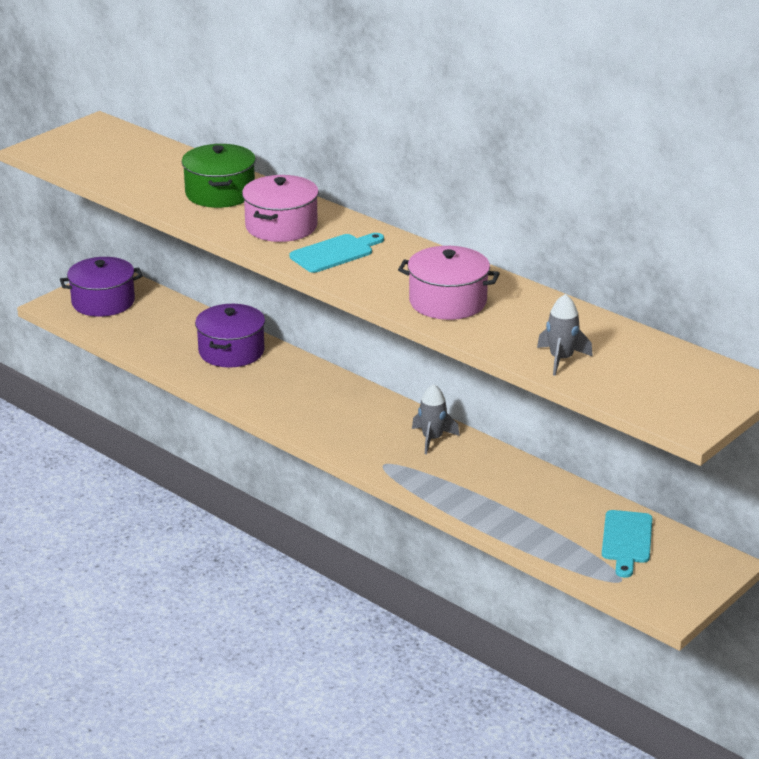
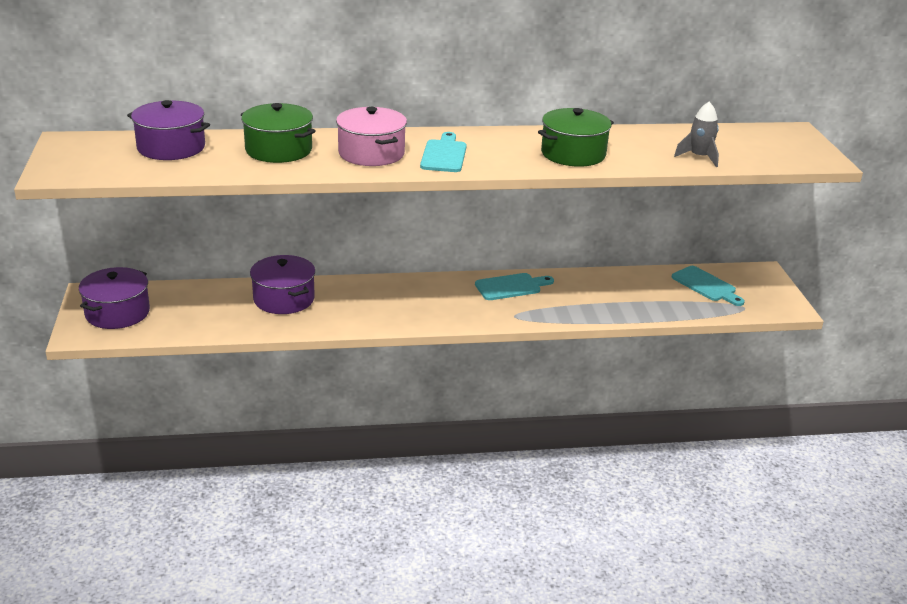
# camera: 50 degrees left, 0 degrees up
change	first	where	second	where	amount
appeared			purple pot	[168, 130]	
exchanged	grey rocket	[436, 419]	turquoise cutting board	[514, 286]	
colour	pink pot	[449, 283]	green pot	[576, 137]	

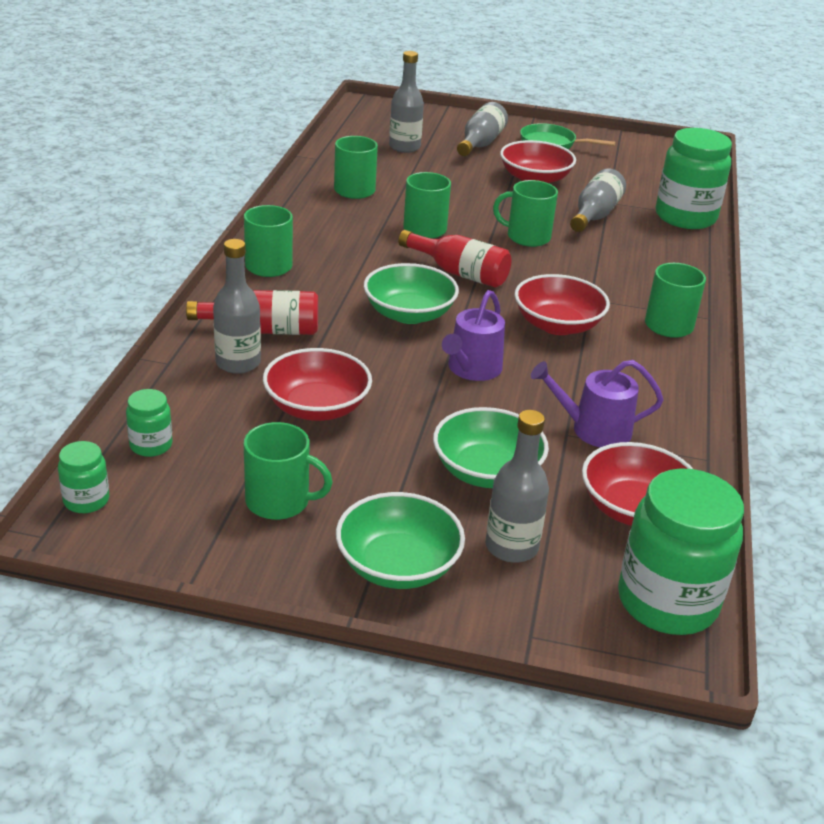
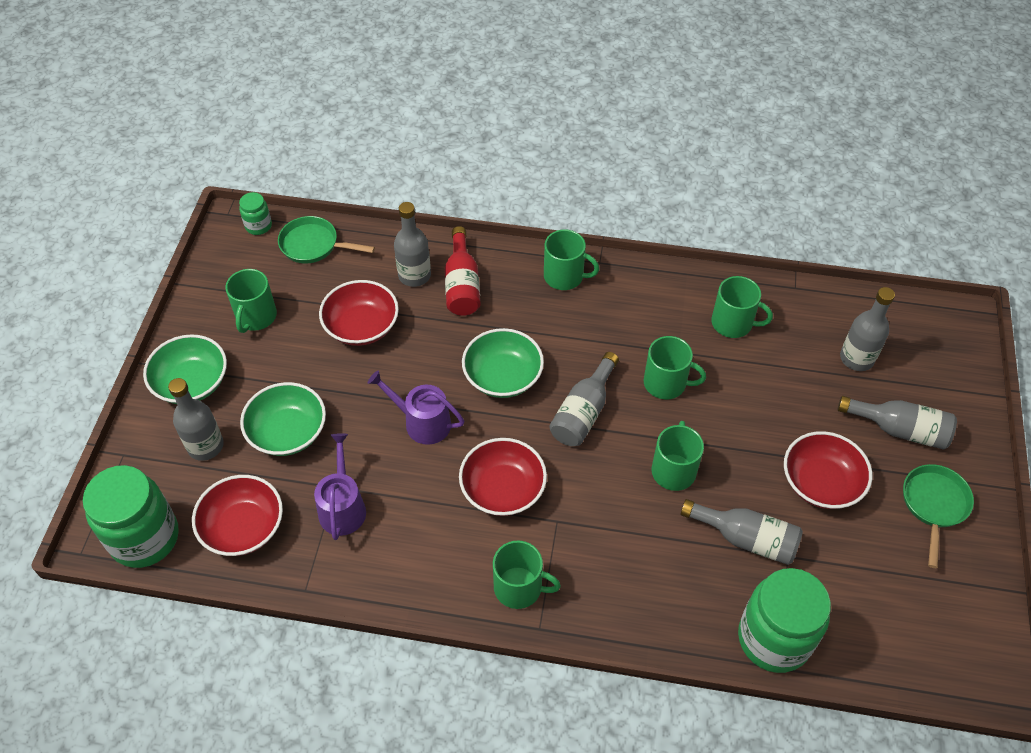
# camera: 90 degrees right, 20 degrees up
change	first	where	second	where	amount
exchanged	green jar	[149, 423]	green pan	[326, 240]	
colour	red bottle	[454, 259]	grey bottle	[584, 399]	

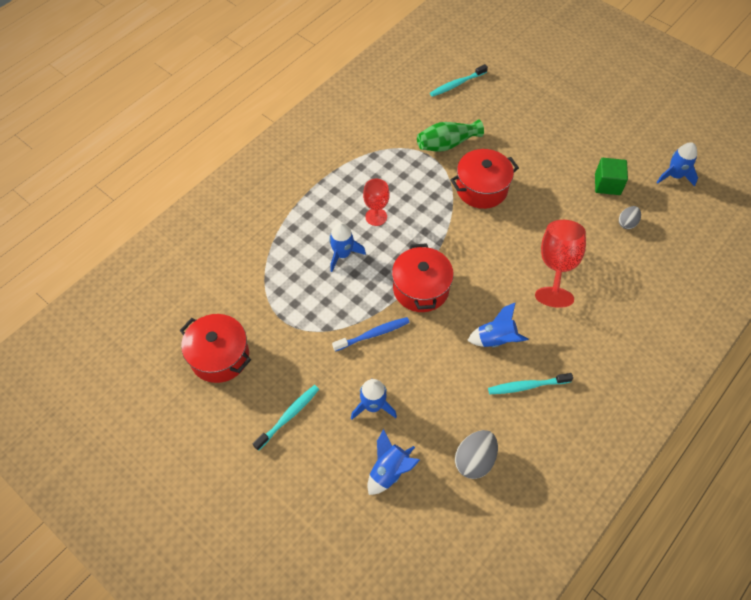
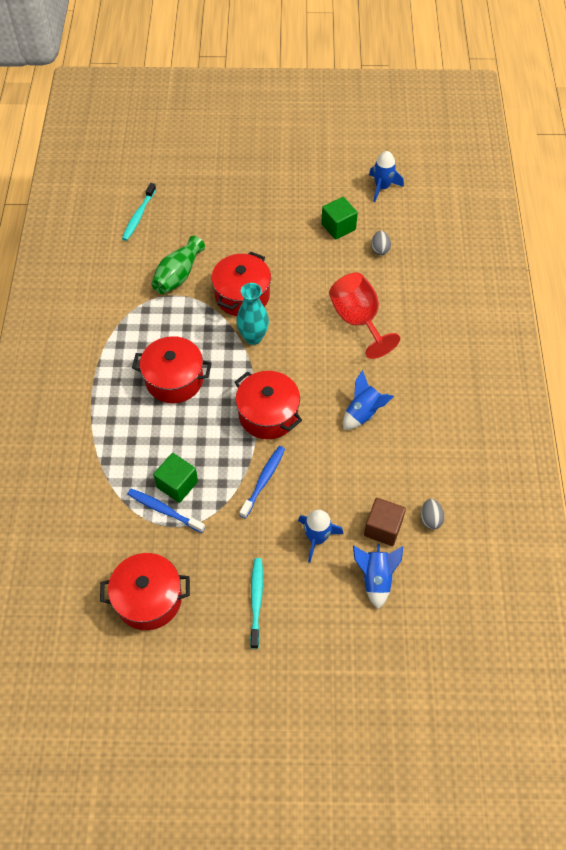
# camera: 40 degrees left, 0 degrees up
change	first	where	second	where	amount
missing	blue rocket	[347, 247]			
missing	turquoise toothbrush	[530, 383]			
appeared			blue toothbrush	[166, 511]	
appeared			green cube	[175, 478]	
appeared			turquoise vase	[252, 314]	
appeared			brown cube	[385, 522]	
exchanged	red goblet	[376, 202]	red pot	[172, 369]	
size	grey egg	[476, 454]		[433, 514]	x0.61

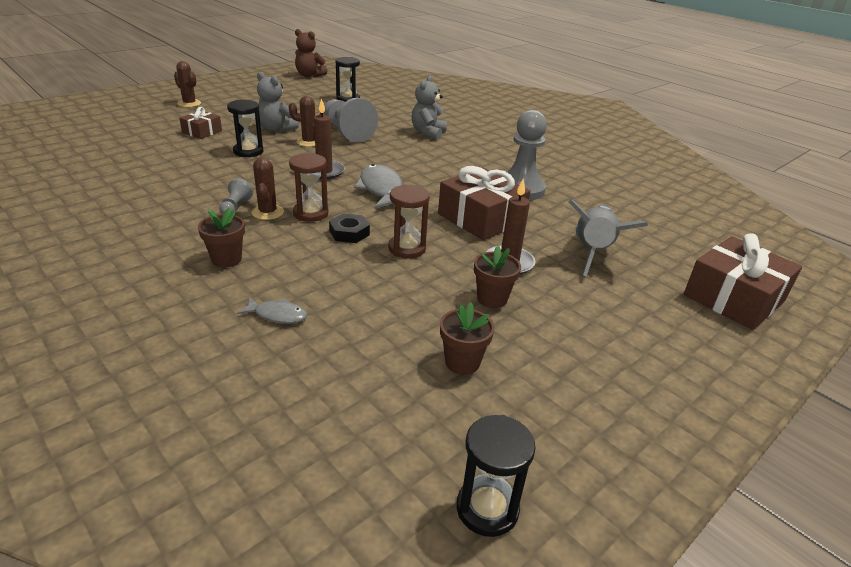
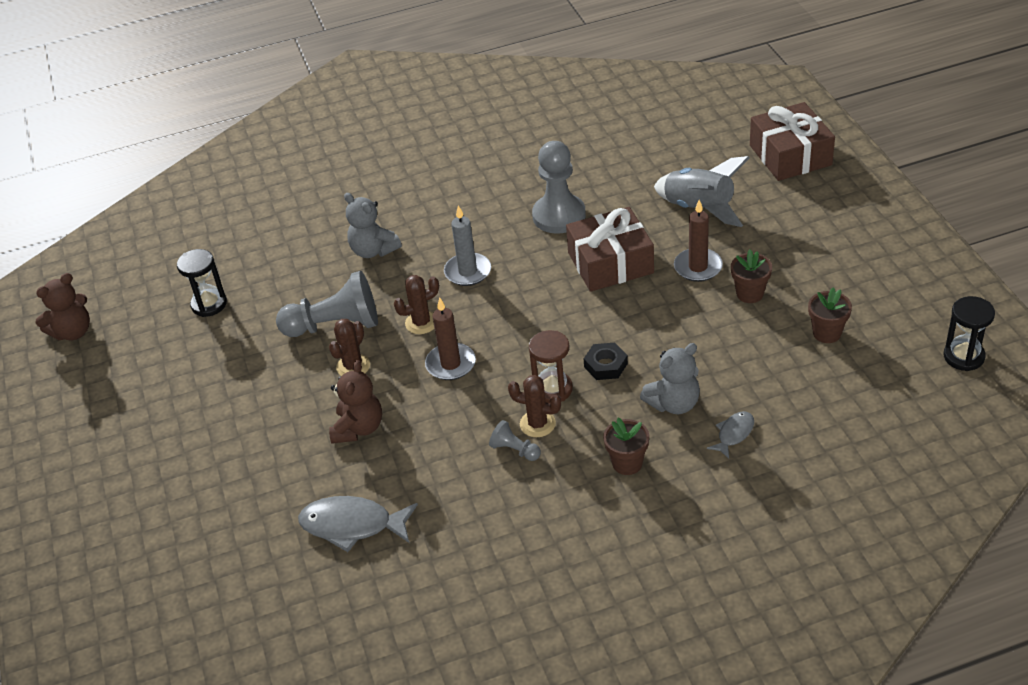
# camera: 60 degrees left, 10 degrees up
change	first	where	second	where	amount
missing	brown gift	[200, 123]			
missing	brown hourglass	[409, 221]			
appeared			grey candle	[467, 245]	
relocated	brown cactus	[187, 84]		[416, 304]	
relocated	grey teddy bear	[278, 102]		[670, 378]	
relocated	grey fish	[378, 186]		[358, 524]	
exchanged	black hourglass	[245, 128]	brown teddy bear	[355, 402]	

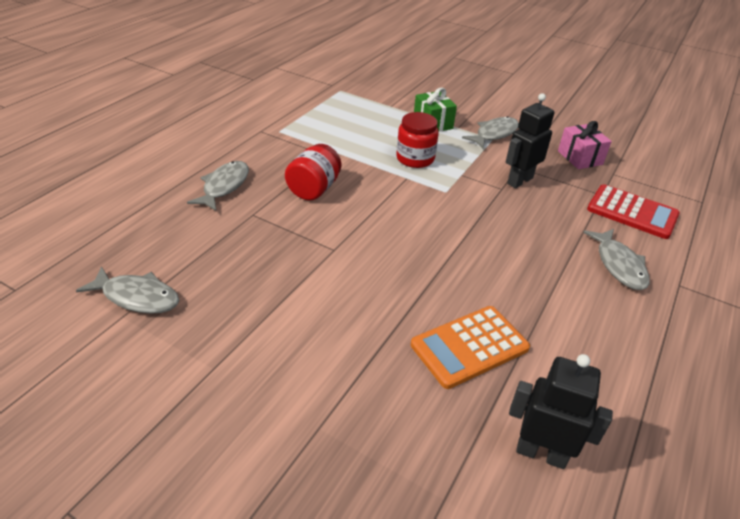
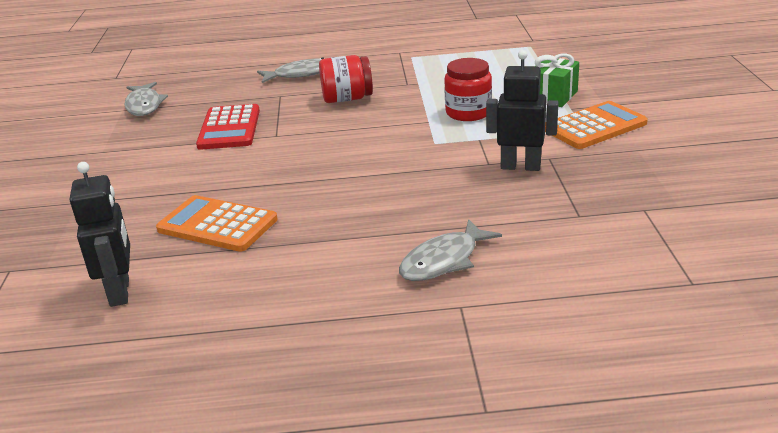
# camera: 60 degrees right, 10 degrees down
change	first	where	second	where	amount
missing	pink gift	[585, 145]			
relocated	red calculator	[633, 211]		[228, 127]	
exchanged	grey fish	[490, 132]	orange calculator	[596, 125]	

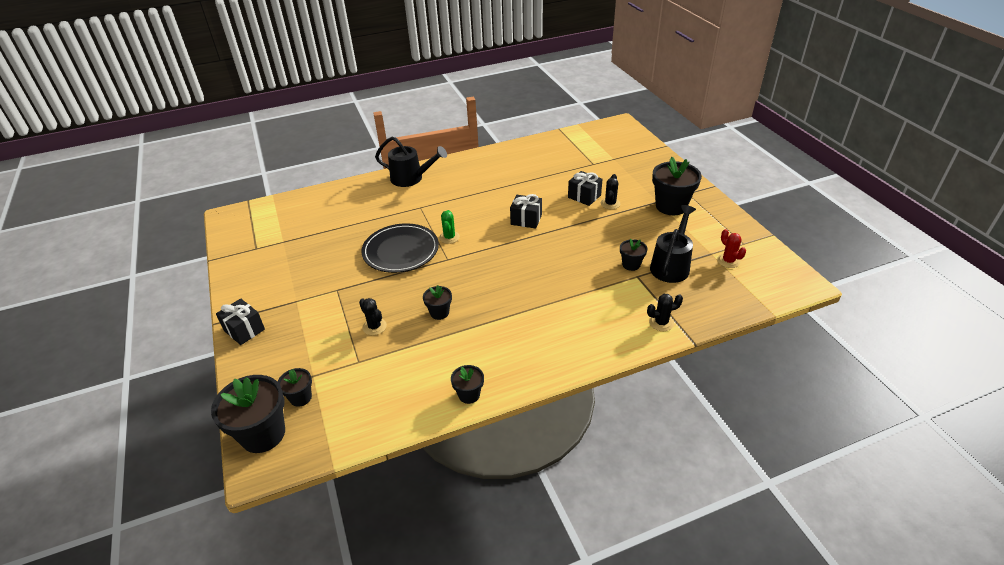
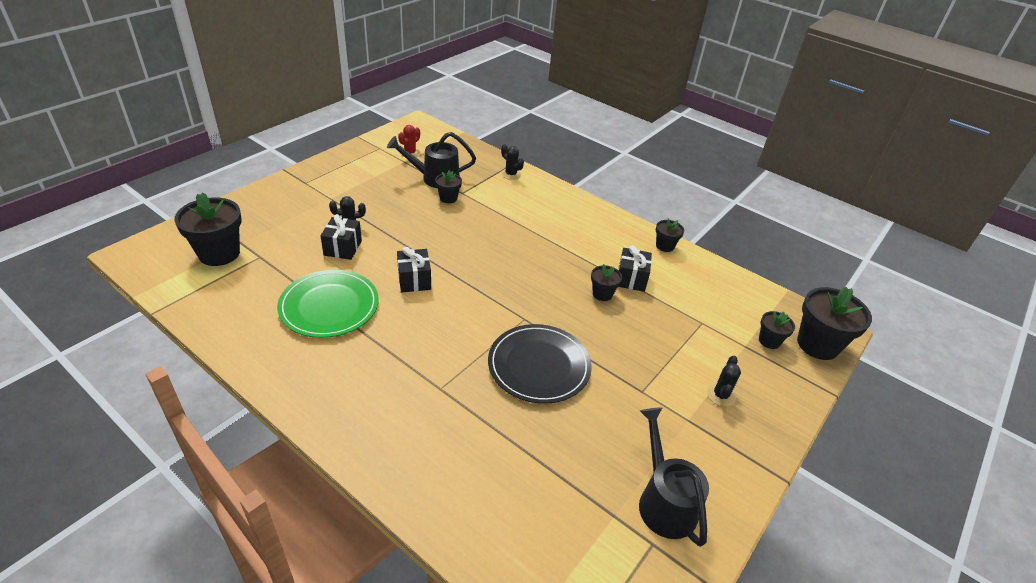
# camera: 125 degrees left, 0 degrees up
change	first	where	second	where	amount
missing	green cactus	[449, 227]			
appeared			green plate	[328, 304]	
relocated	black gift	[240, 321]		[635, 269]	
relocated	black cactus	[373, 316]		[724, 381]	
relocated	black watering can	[411, 162]		[674, 477]	
relocated	black flower pot	[677, 186]		[208, 229]	

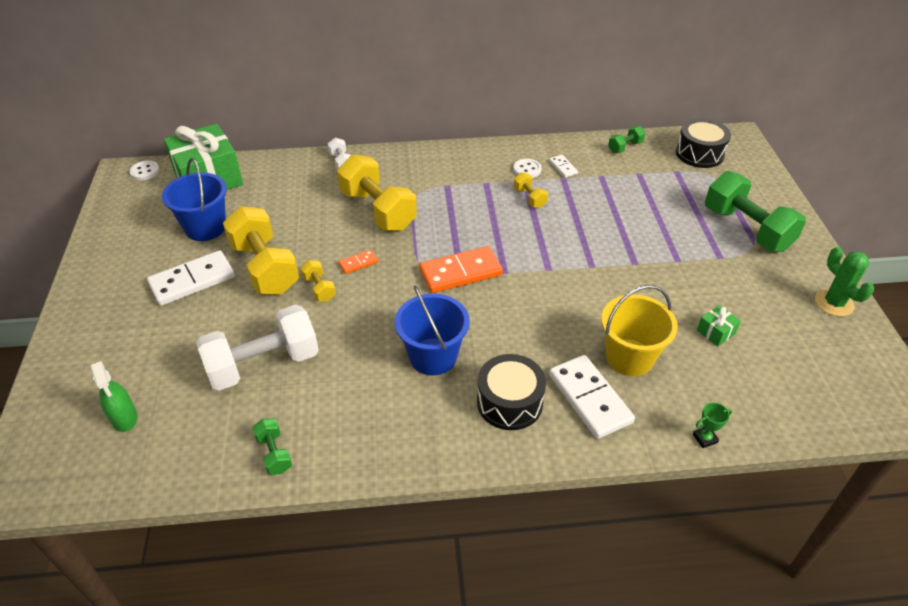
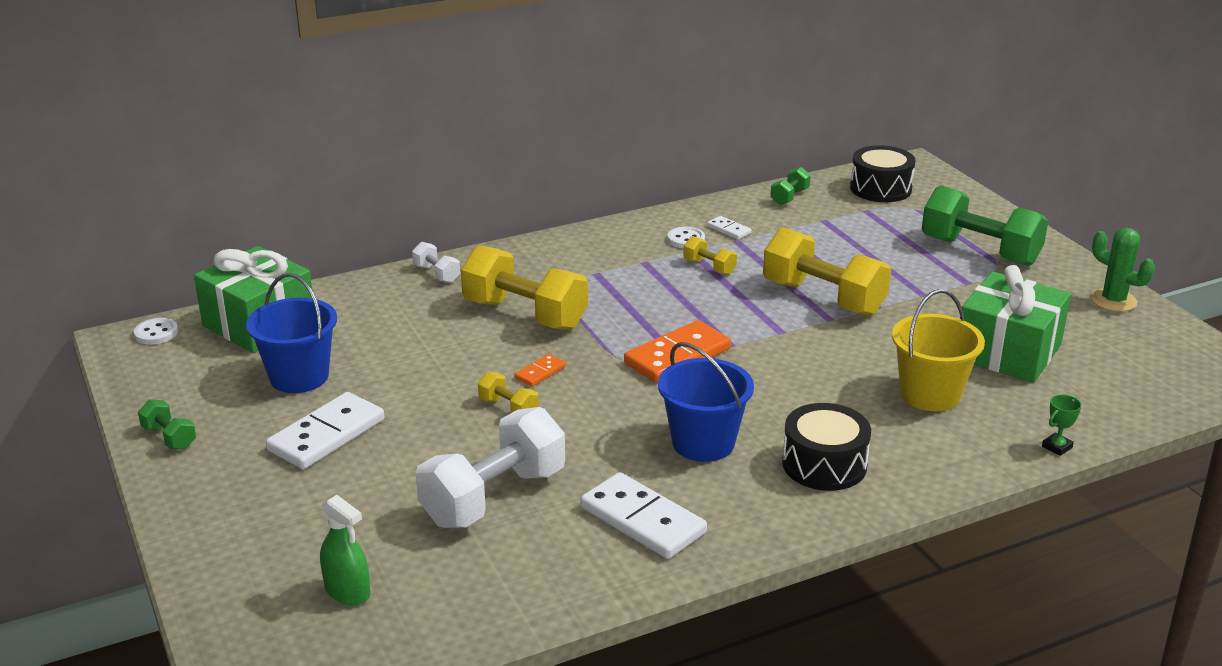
# camera: 20 degrees left, 15 degrees down
change	first	where	second	where	amount
relocated	yellow dumbbell	[261, 250]		[827, 271]	
relocated	green dumbbell	[272, 446]		[167, 424]	
relocated	white domino	[592, 397]		[644, 515]	
size	green gift	[719, 325]		[1015, 324]	x2.47

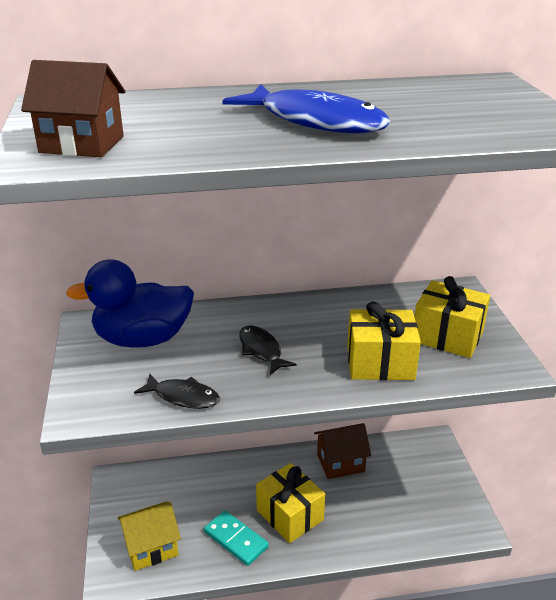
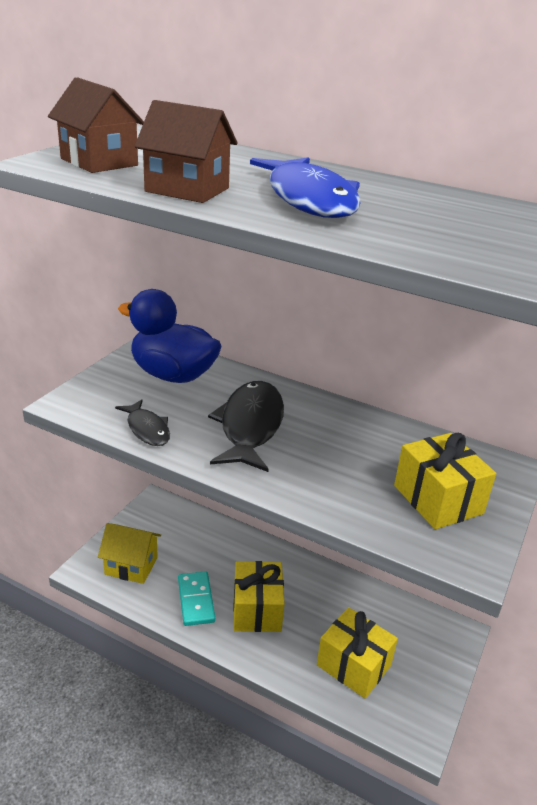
# camera: 35 degrees right, 0 degrees up
change	first	where	second	where	amount
relocated	brown house	[342, 451]		[186, 151]	
relocated	yellow gift	[384, 341]		[357, 653]	
size	black fish	[267, 350]		[246, 426]	x1.80

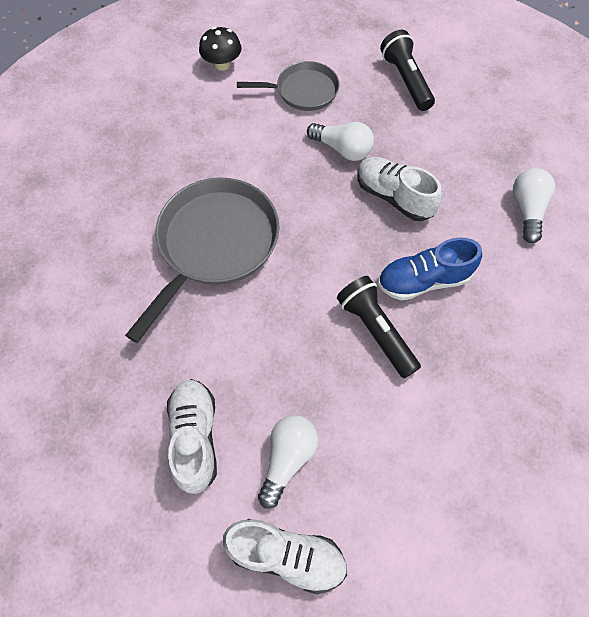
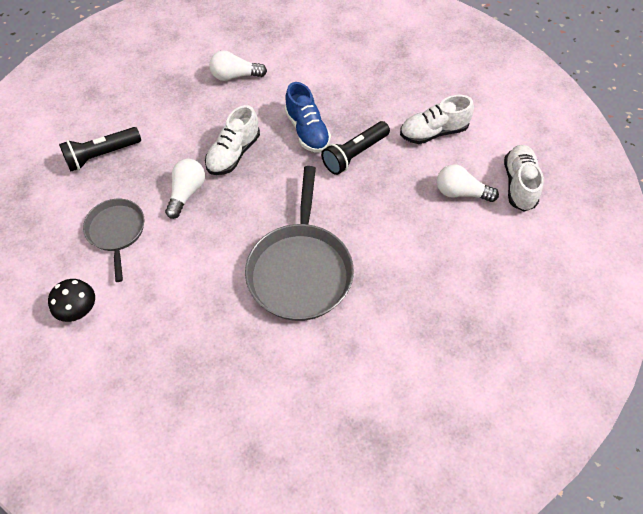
# camera: 100 degrees left, 5 degrees down
change	first	where	second	where	amount
relocated	white shoe	[192, 436]		[437, 119]	
spun	grey pan	[202, 260]		[299, 243]	105 degrees counterclockwise

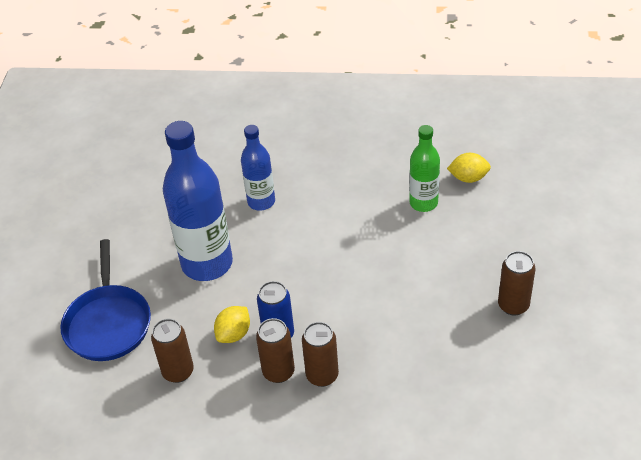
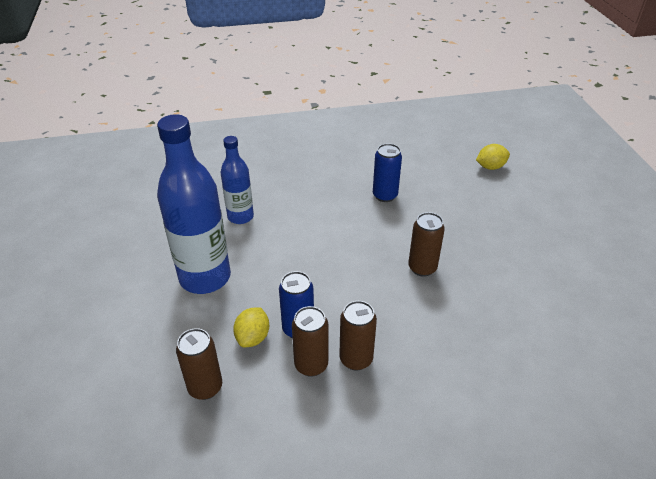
# camera: 20 degrees left, 5 degrees down
change	first	where	second	where	amount
missing	blue pan	[105, 300]			
relocated	yellow lemon	[469, 168]		[493, 157]	
relocated	brown can	[517, 283]		[426, 244]	
exchanged	green bottle	[424, 168]	blue can	[387, 172]	

